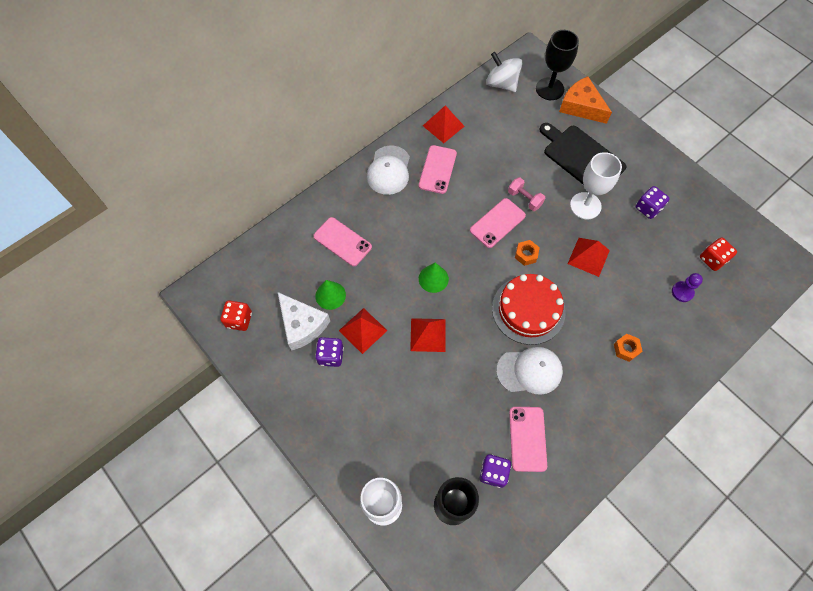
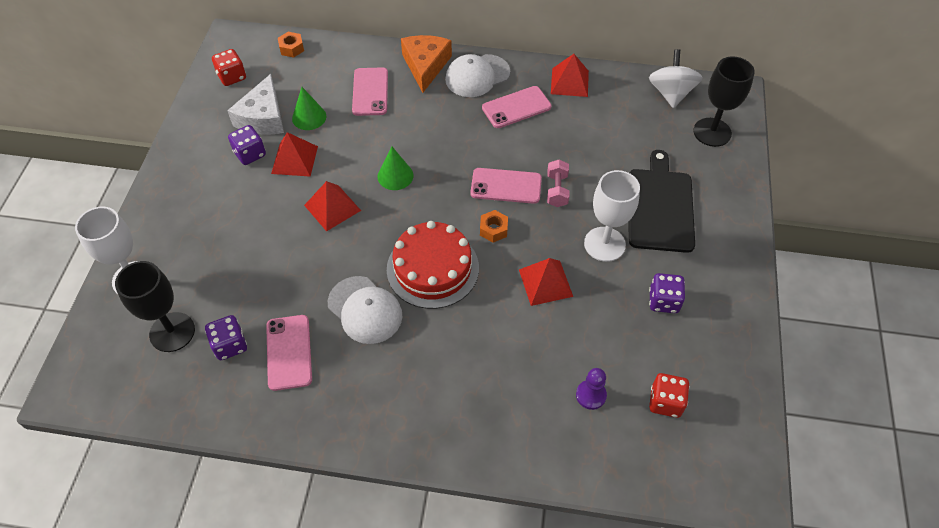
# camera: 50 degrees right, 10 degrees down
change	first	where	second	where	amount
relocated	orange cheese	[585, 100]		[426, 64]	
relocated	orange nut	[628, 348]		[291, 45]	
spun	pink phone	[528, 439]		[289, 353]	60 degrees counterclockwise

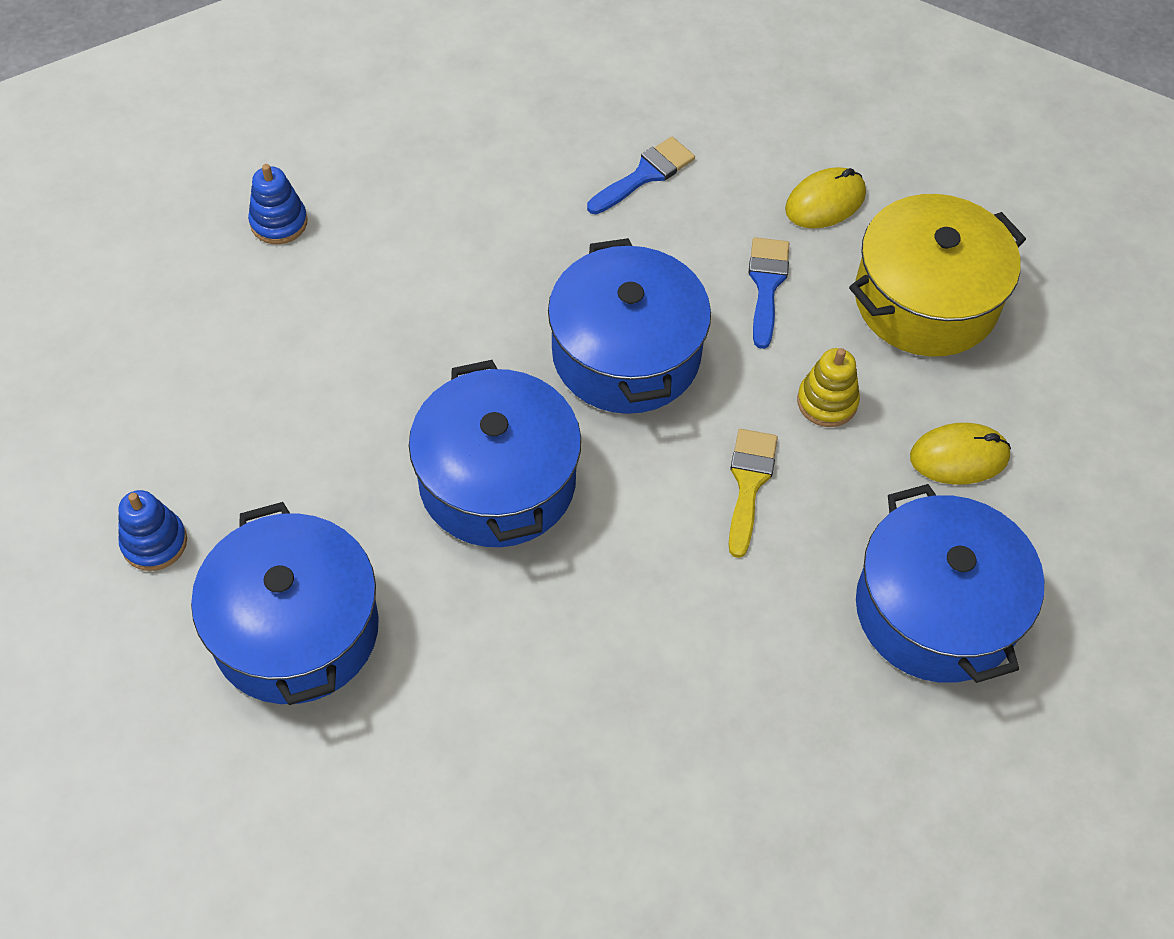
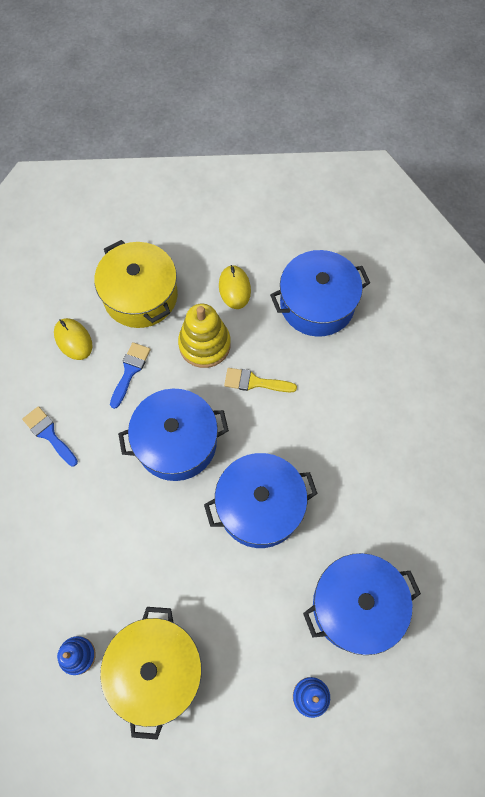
# camera: 90 degrees left, 10 degrees up
change	first	where	second	where	amount
appeared			yellow pot	[151, 673]	
spun	blue brush	[768, 293]		[130, 375]	105 degrees clockwise
size	yellow stacking toy	[828, 387]		[204, 336]	x1.68

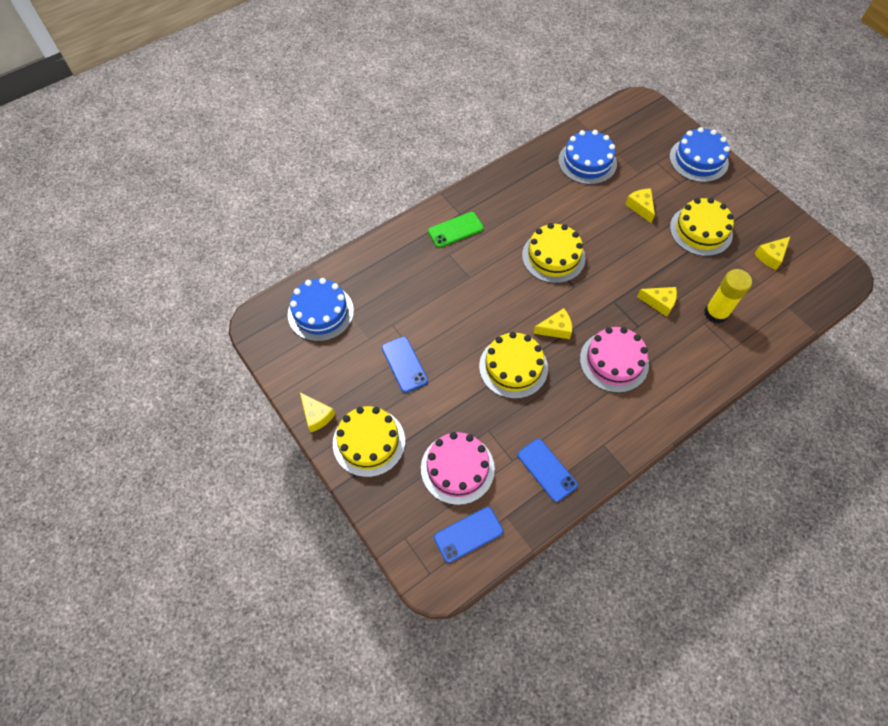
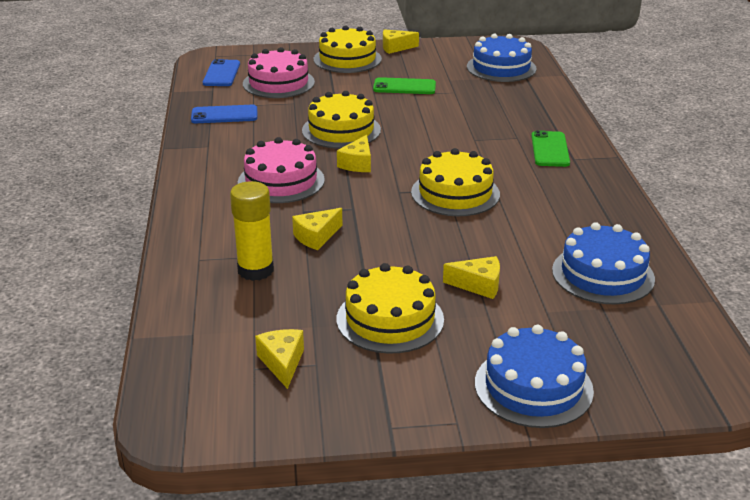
# camera: 120 degrees right, 30 degrees down
change	first	where	second	where	amount
colour	blue phone	[405, 364]	green phone	[404, 85]	

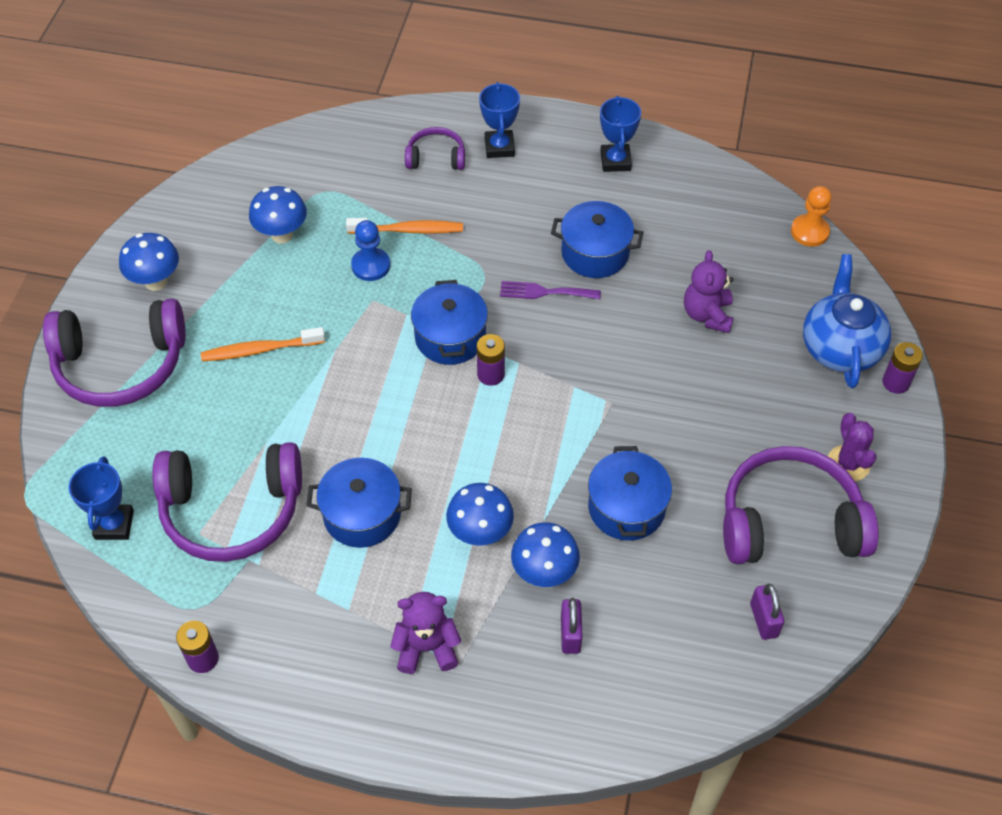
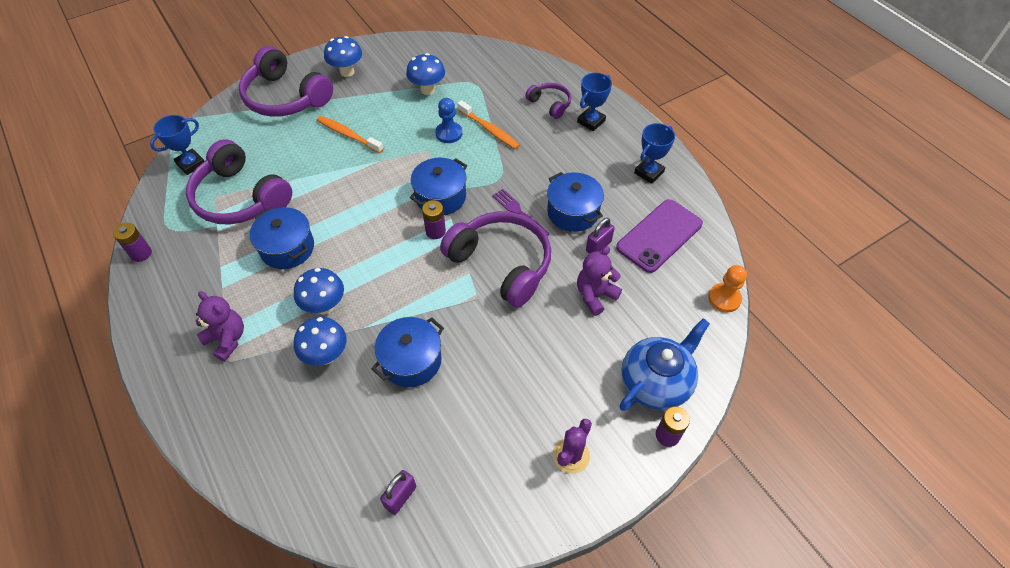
# camera: 45 degrees right, 0 degrees up
change	first	where	second	where	amount
appeared			purple phone	[659, 236]	
relocated	purple padlock	[572, 626]		[600, 236]	
relocated	purple headphones	[801, 505]		[495, 259]	

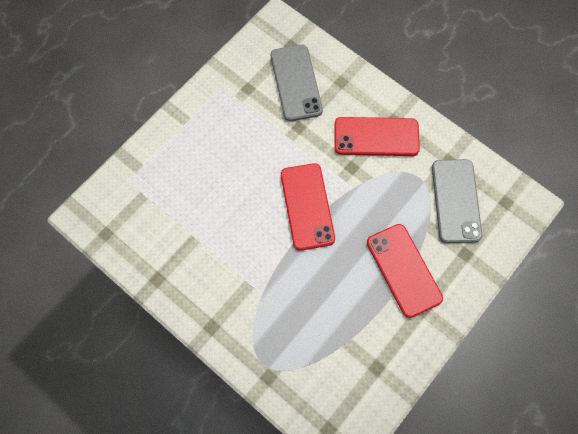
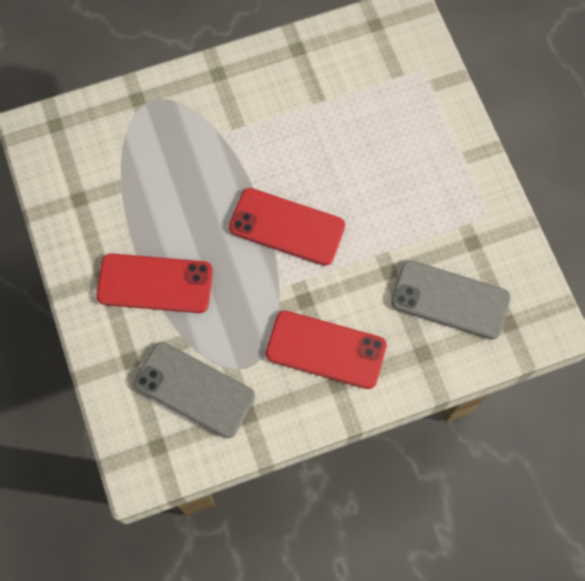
# camera: 120 degrees right, 0 degrees up
change	first	where	second	where	amount
spun	red phone	[377, 136]		[326, 350]	75 degrees clockwise

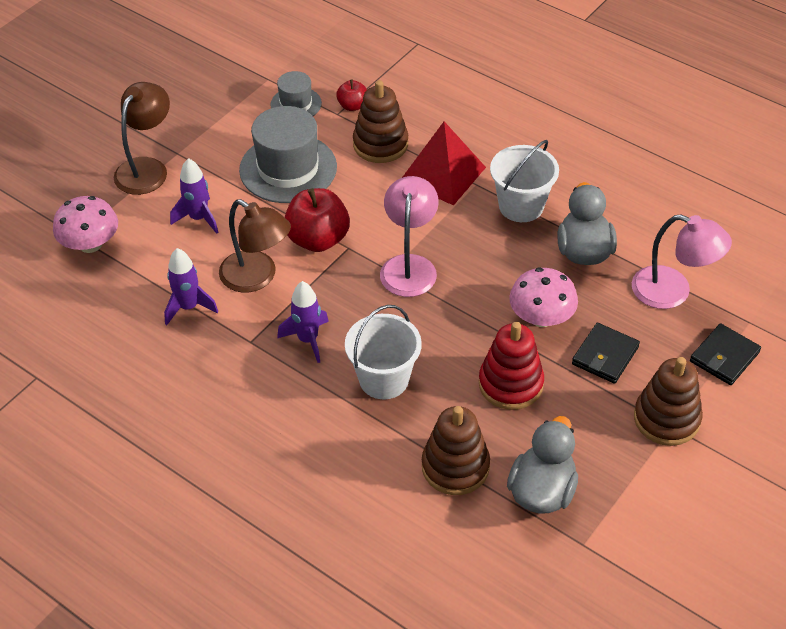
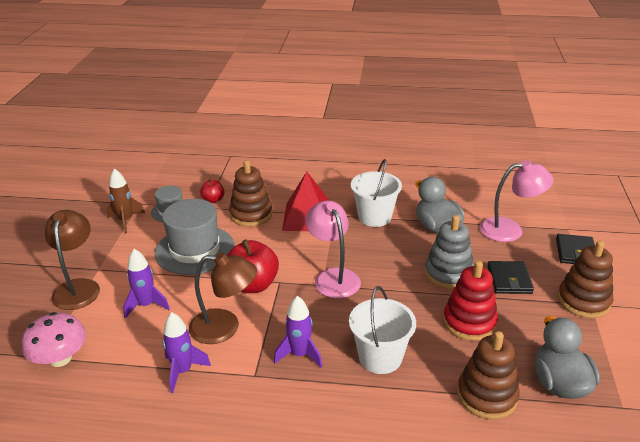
# camera: 30 degrees left, 15 degrees down
change	first	where	second	where	amount
appeared			brown rocket	[125, 200]	
exchanged	pink mushroom	[543, 297]	grey stacking toy	[449, 252]	

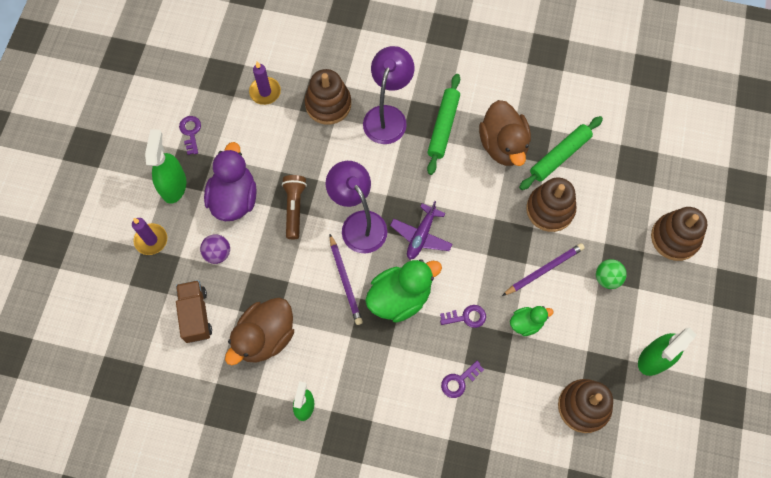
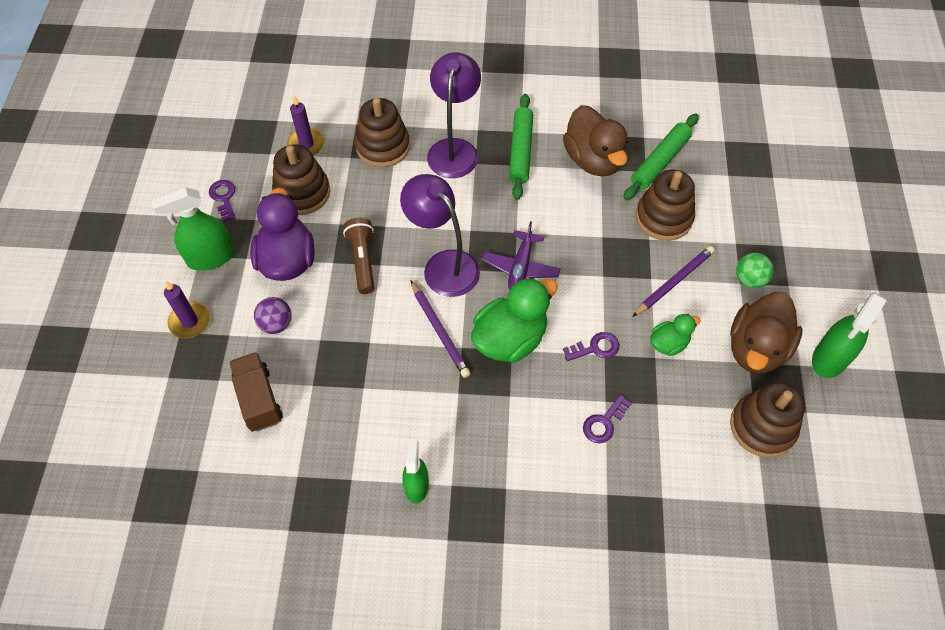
# camera: 10 degrees left, 10 degrees down
change	first	where	second	where	amount
relocated	brown duck	[259, 331]		[766, 333]	
relocated	brown stacking toy	[679, 234]		[301, 179]	
spun	green spray bottle	[165, 166]		[193, 229]	105 degrees counterclockwise

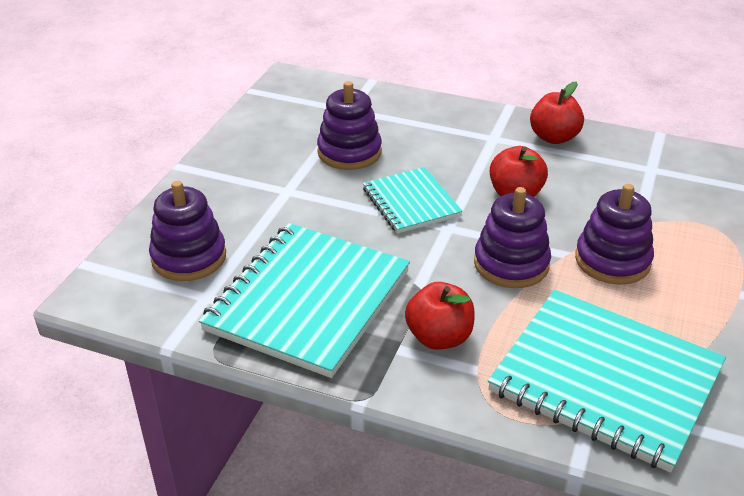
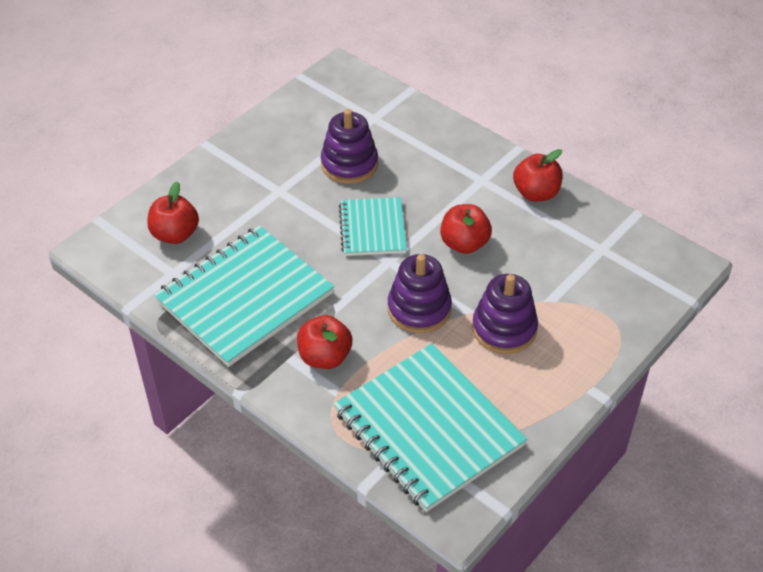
# camera: 20 degrees right, 10 degrees up
change	first	where	second	where	amount
exchanged	purple stacking toy	[187, 231]	red apple	[173, 212]	

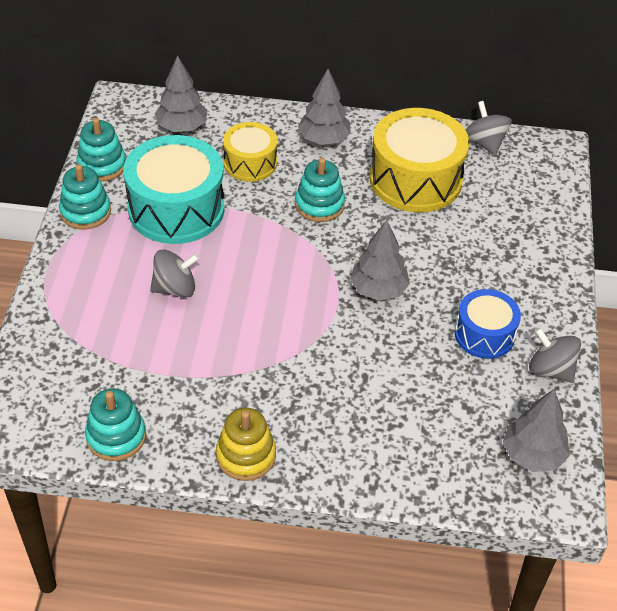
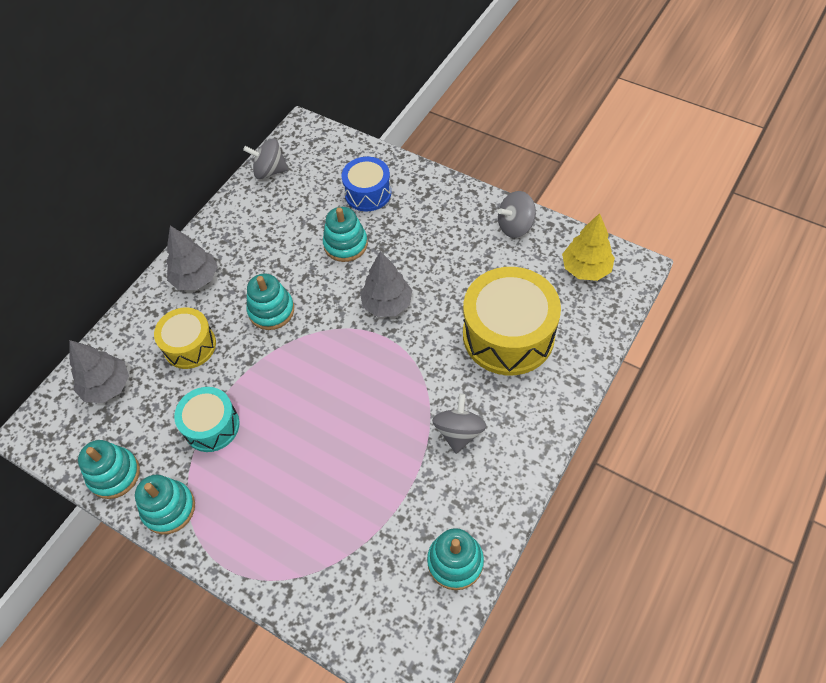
# camera: 60 degrees left, 10 degrees up
change	first	where	second	where	amount
missing	yellow stacking toy	[246, 444]			
appeared			turquoise stacking toy	[345, 234]	
relocated	grey spinning top	[174, 274]		[459, 424]	
relocated	yellow drum	[419, 160]		[512, 321]	
relocated	blue drum	[488, 324]		[366, 184]	
colour	grey tree	[536, 430]	yellow tree	[588, 247]	
size	turquoise drum	[173, 189]		[207, 419]	x0.58

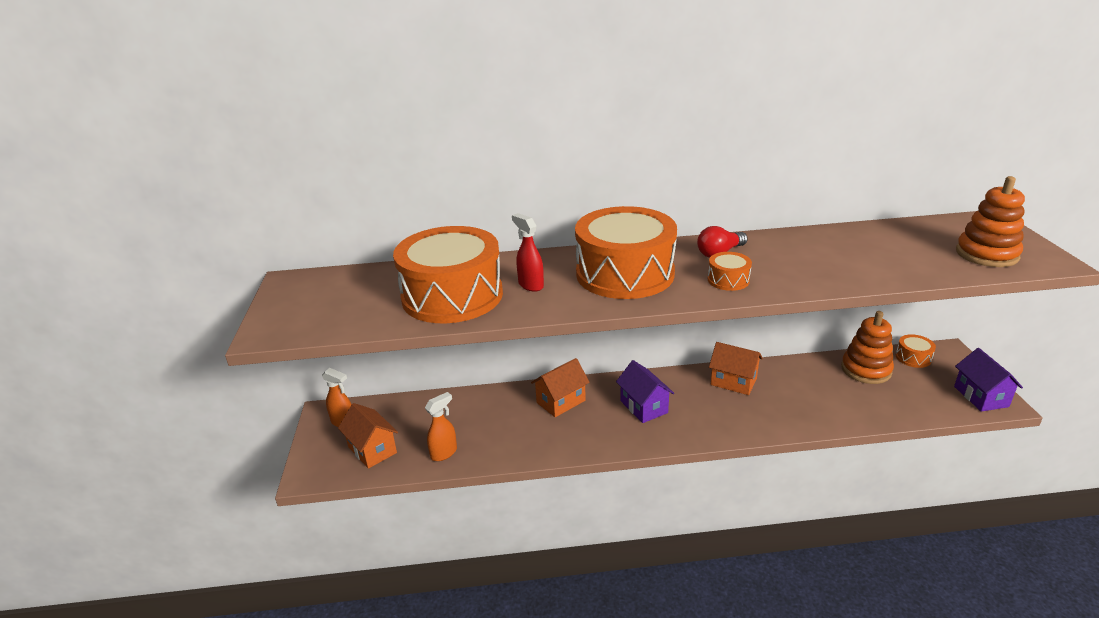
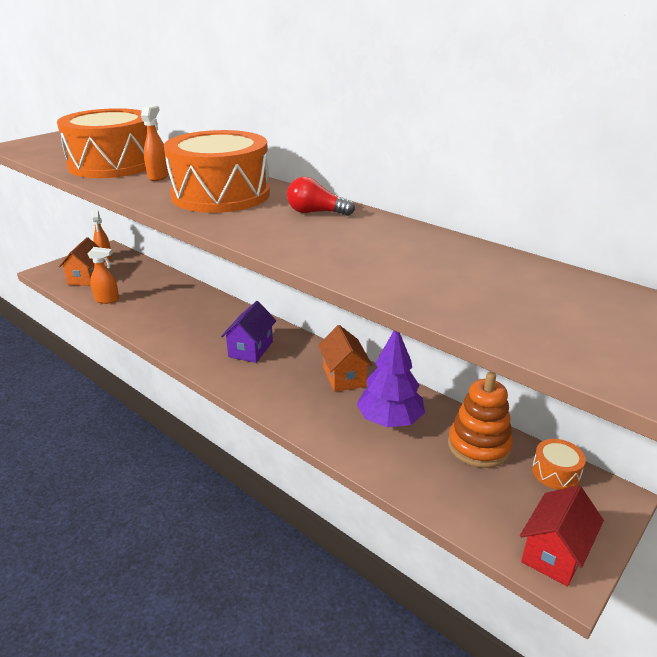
# camera: 45 degrees right, 0 degrees up
change	first	where	second	where	amount
missing	orange house	[560, 387]			
missing	orange drum	[730, 271]			
missing	orange stacking toy	[990, 221]			
appeared			purple tree	[391, 379]	
colour	red spray bottle	[528, 252]	orange spray bottle	[155, 143]	
colour	purple house	[988, 380]	red house	[562, 536]	

